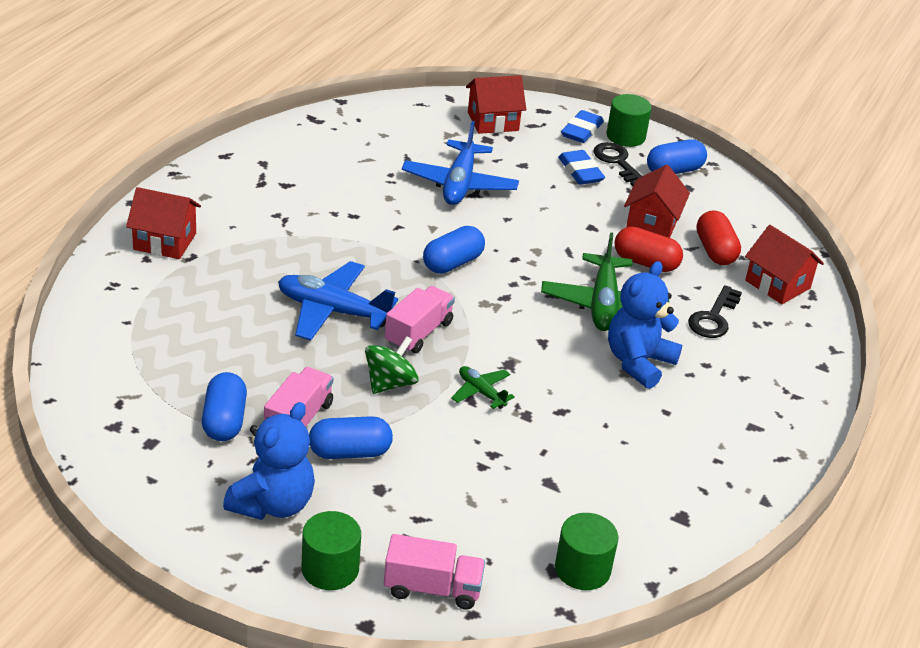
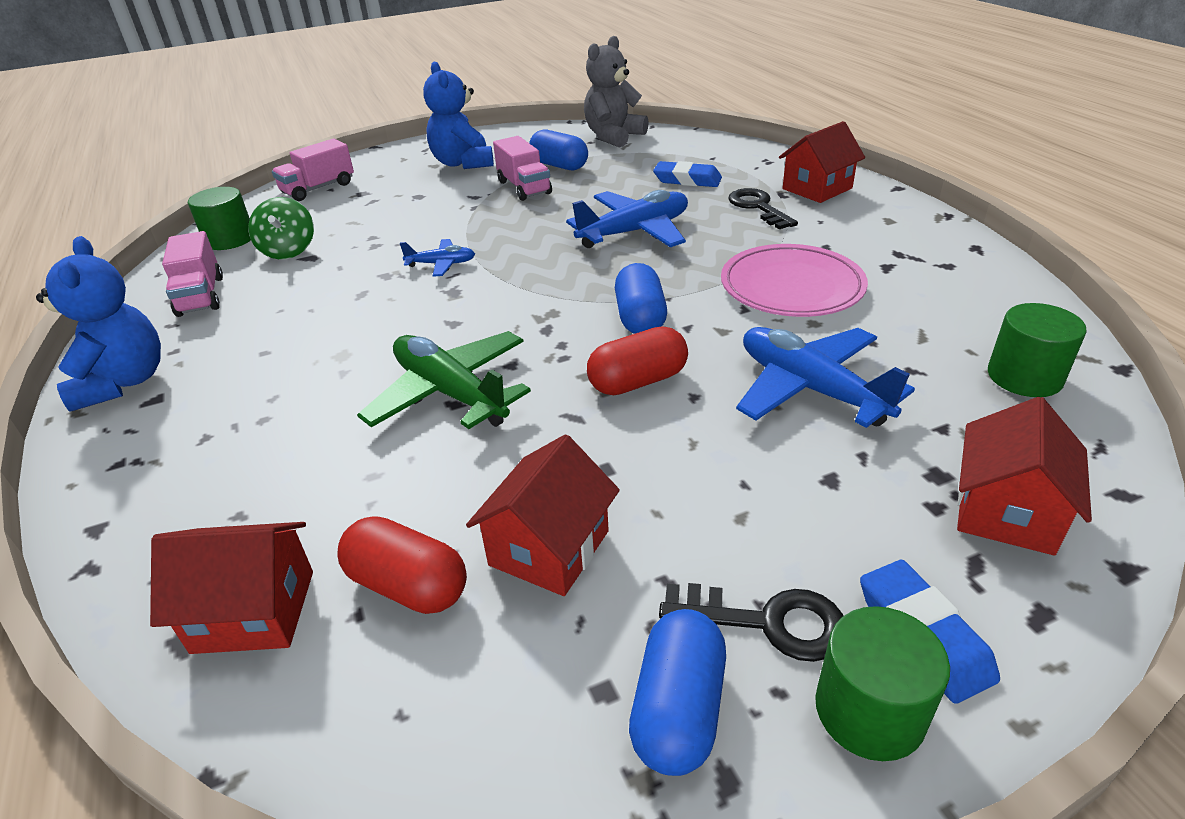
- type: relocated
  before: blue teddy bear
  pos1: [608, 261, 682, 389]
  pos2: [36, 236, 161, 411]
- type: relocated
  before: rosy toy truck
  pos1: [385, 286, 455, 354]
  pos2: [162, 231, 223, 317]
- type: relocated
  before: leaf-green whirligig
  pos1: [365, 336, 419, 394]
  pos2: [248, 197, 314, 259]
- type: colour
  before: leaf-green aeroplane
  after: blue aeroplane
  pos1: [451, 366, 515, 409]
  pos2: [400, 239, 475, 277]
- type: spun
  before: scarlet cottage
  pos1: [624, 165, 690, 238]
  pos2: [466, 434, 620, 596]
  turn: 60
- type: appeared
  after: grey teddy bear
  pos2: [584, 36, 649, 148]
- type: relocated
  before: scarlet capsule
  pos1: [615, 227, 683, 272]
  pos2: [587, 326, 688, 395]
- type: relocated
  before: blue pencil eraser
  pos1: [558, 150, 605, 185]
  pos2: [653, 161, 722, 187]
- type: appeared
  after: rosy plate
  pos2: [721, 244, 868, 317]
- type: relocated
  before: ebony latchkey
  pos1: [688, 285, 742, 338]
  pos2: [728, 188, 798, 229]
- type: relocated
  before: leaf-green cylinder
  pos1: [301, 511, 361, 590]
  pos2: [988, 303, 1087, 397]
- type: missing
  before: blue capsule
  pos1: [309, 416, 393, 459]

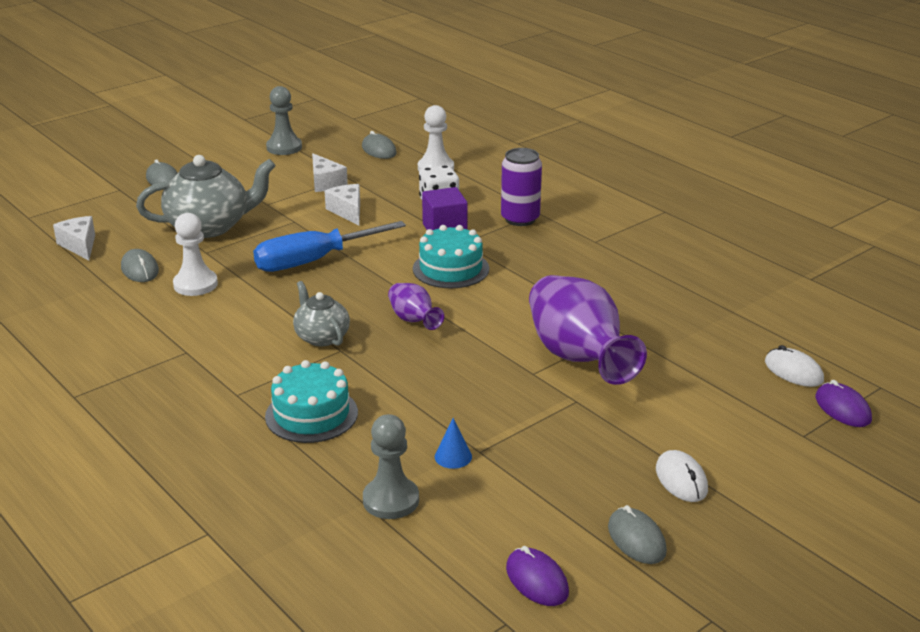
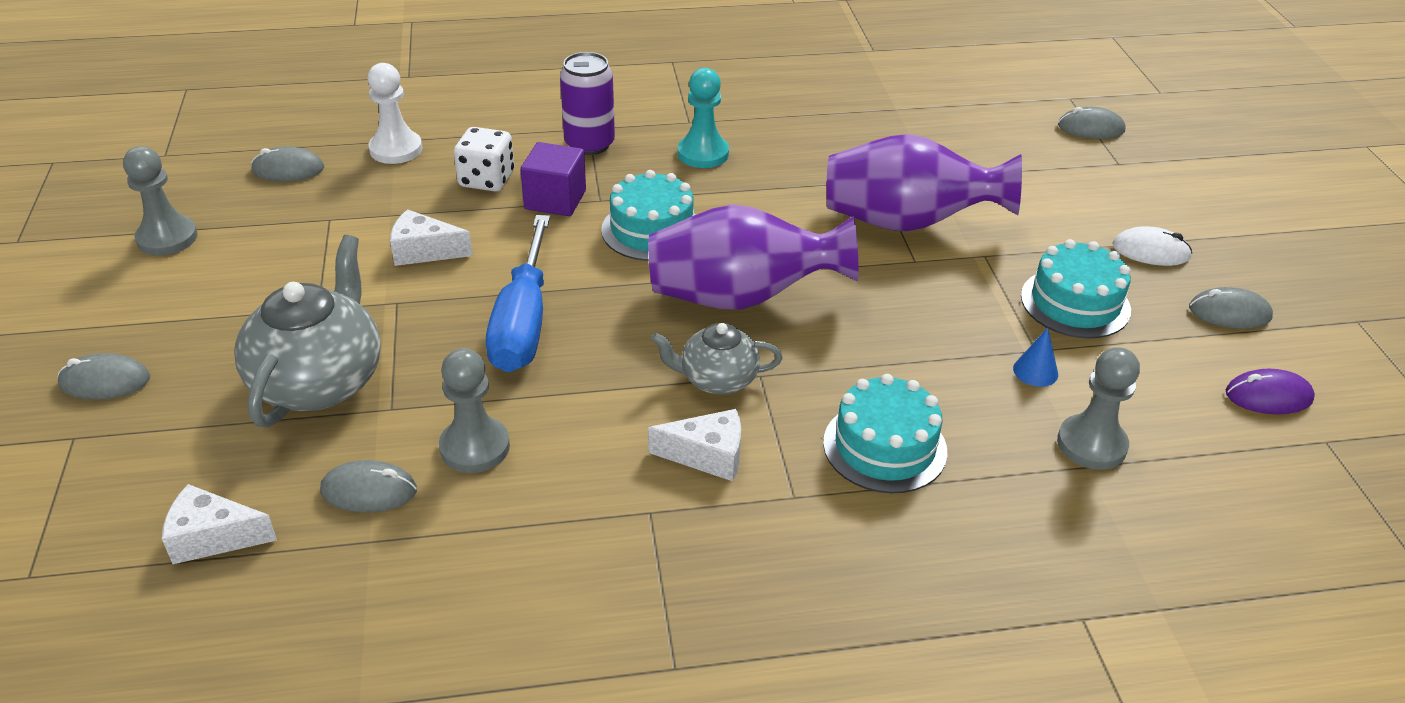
- type: colour
  before: white pawn
  after: grey pawn
  pos1: [173, 213, 218, 296]
  pos2: [439, 348, 510, 473]
- type: size
  before: purple vase
  pos1: [388, 283, 444, 330]
  pos2: [648, 205, 858, 310]
  scale: 2.04
- type: relocated
  before: white cheese wedge
  pos1: [312, 153, 348, 192]
  pos2: [648, 409, 741, 481]
- type: appeared
  after: teal pawn
  pos2: [677, 68, 729, 168]
- type: appeared
  after: teal gateau
  pos2: [1021, 239, 1131, 339]
- type: colour
  before: purple PC mouse
  after: grey PC mouse
  pos1: [815, 380, 872, 427]
  pos2: [1058, 107, 1125, 139]
- type: missing
  before: white PC mouse
  pos1: [765, 345, 824, 387]

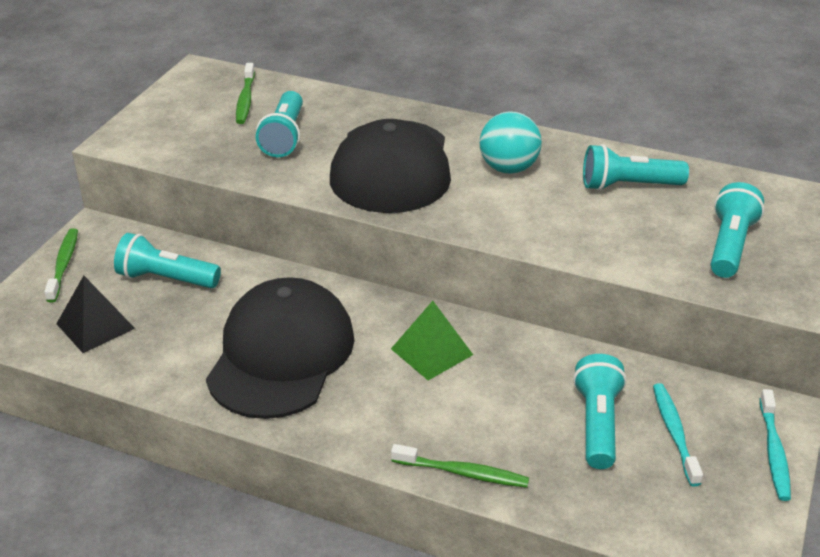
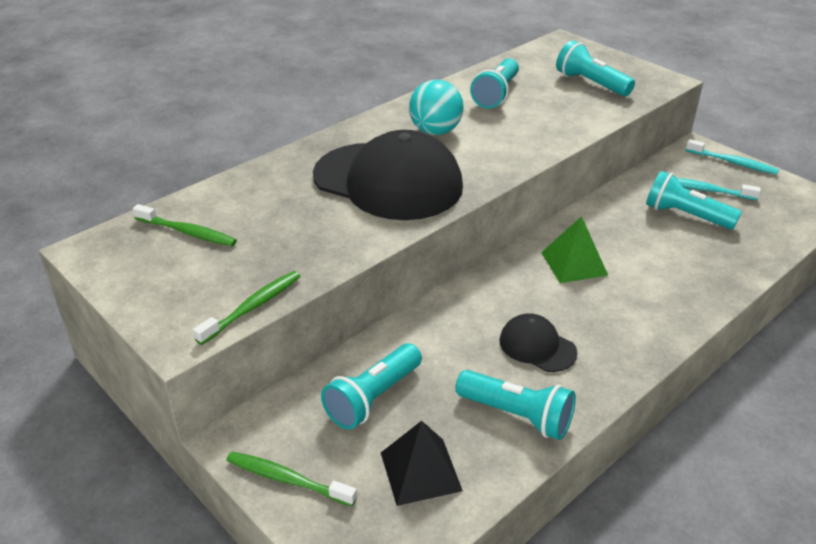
- type: relocated
  before: leaf-green toothbrush
  pos1: [391, 444, 529, 488]
  pos2: [193, 271, 300, 345]
- type: relocated
  before: teal flashlight
  pos1: [256, 91, 303, 157]
  pos2: [455, 370, 576, 440]
- type: size
  before: ebony cap
  pos1: [206, 277, 354, 419]
  pos2: [500, 313, 577, 372]
  scale: 0.46

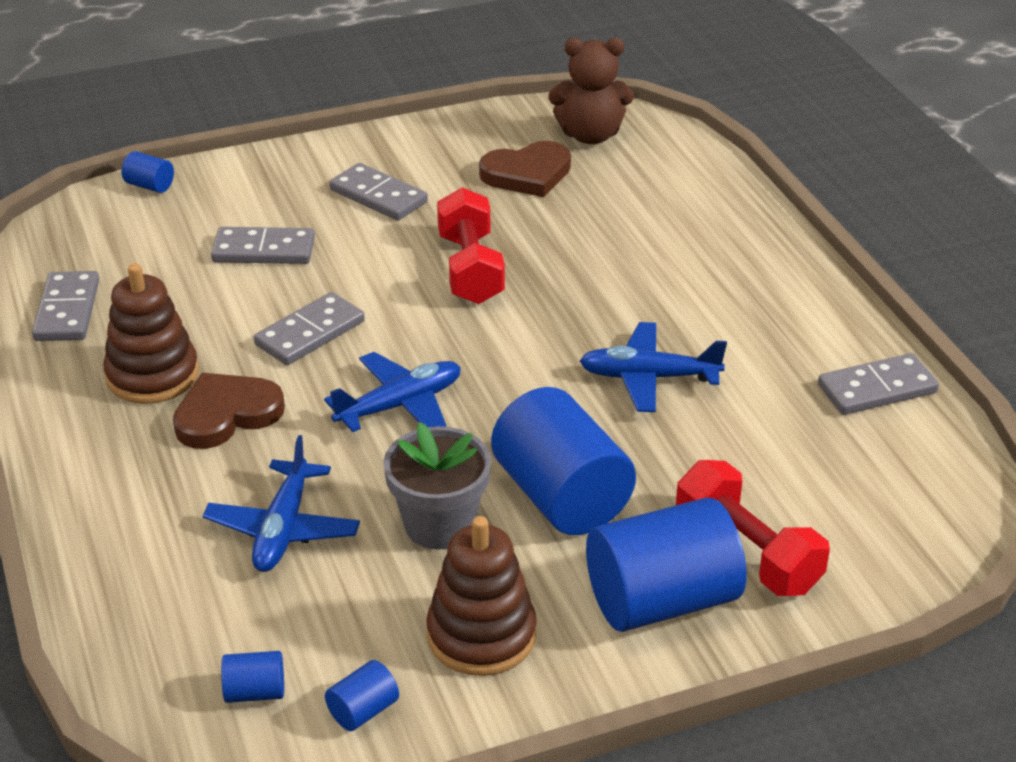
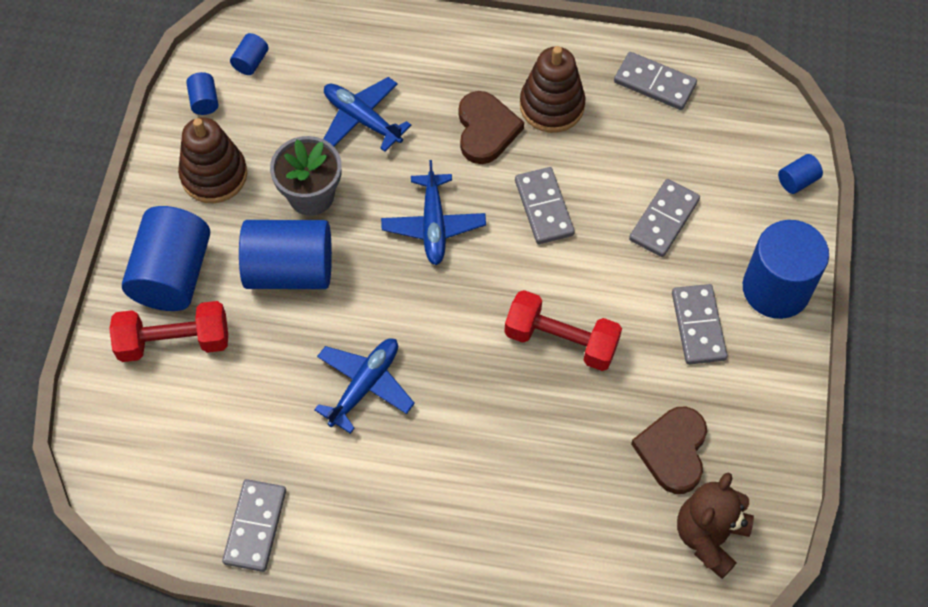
- type: spun
  before: grey domino tile
  pos1: [329, 163, 428, 220]
  pos2: [672, 284, 728, 365]
  turn: -75
- type: appeared
  after: blue cylinder
  pos2: [743, 220, 829, 319]

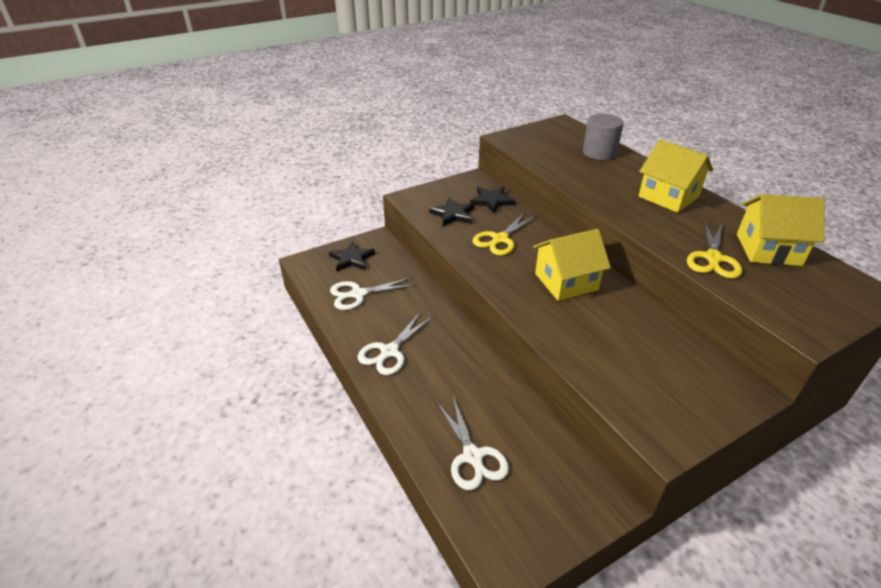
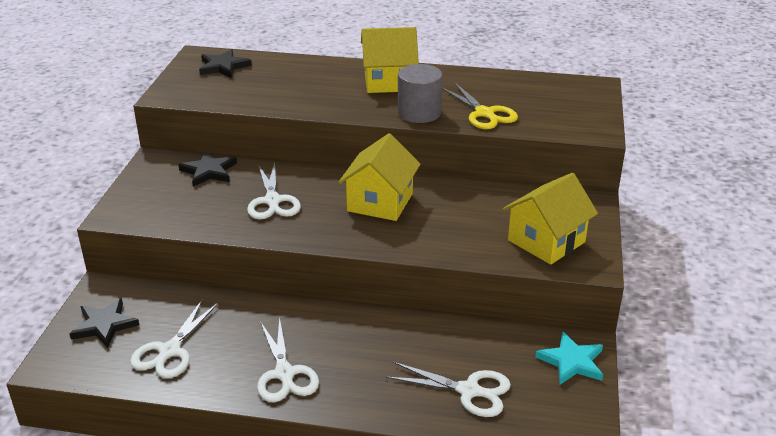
- type: relocated
  before: ebony star
  pos1: [429, 197, 474, 226]
  pos2: [199, 49, 252, 78]
- type: colour
  before: golden shears
  after: white shears
  pos1: [472, 212, 537, 256]
  pos2: [247, 162, 301, 219]
- type: relocated
  before: grey cylinder
  pos1: [583, 114, 624, 160]
  pos2: [398, 64, 443, 123]
- type: relocated
  before: golden cottage
  pos1: [737, 194, 825, 266]
  pos2: [503, 173, 598, 265]
- type: appeared
  after: teal star
  pos2: [535, 331, 603, 385]

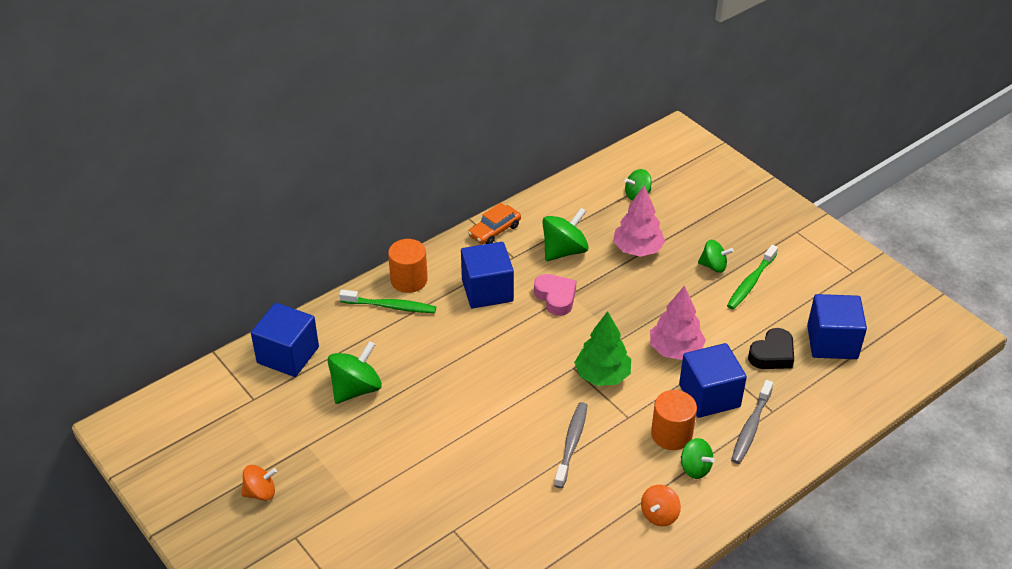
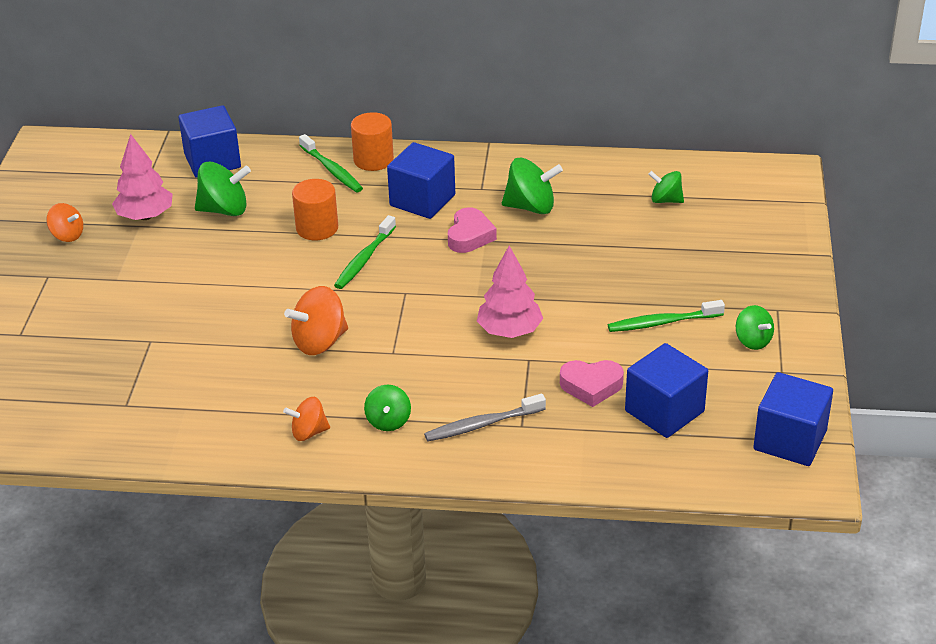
- type: relocated
  before: rosy toy tree
  pos1: [613, 186, 665, 257]
  pos2: [112, 134, 173, 220]
- type: exchanged
  before: grey toothbrush
  after: orange-coloured whirligig
  pos1: [554, 402, 588, 488]
  pos2: [284, 286, 348, 355]
- type: relocated
  before: orange-coloured cylinder
  pos1: [651, 390, 697, 450]
  pos2: [292, 179, 338, 240]
- type: appeared
  after: leaf-green toothbrush
  pos2: [334, 215, 396, 289]
- type: colour
  before: ebony love heart
  after: rosy love heart
  pos1: [748, 328, 794, 369]
  pos2: [560, 360, 624, 407]
- type: relocated
  before: leaf-green whirligig
  pos1: [698, 240, 734, 273]
  pos2: [736, 305, 774, 350]
- type: relocated
  before: blue block
  pos1: [679, 343, 747, 418]
  pos2: [753, 372, 833, 466]
- type: missing
  before: orange-coloured car
  pos1: [468, 203, 521, 244]
- type: missing
  before: leaf-green toy tree
  pos1: [574, 311, 631, 386]

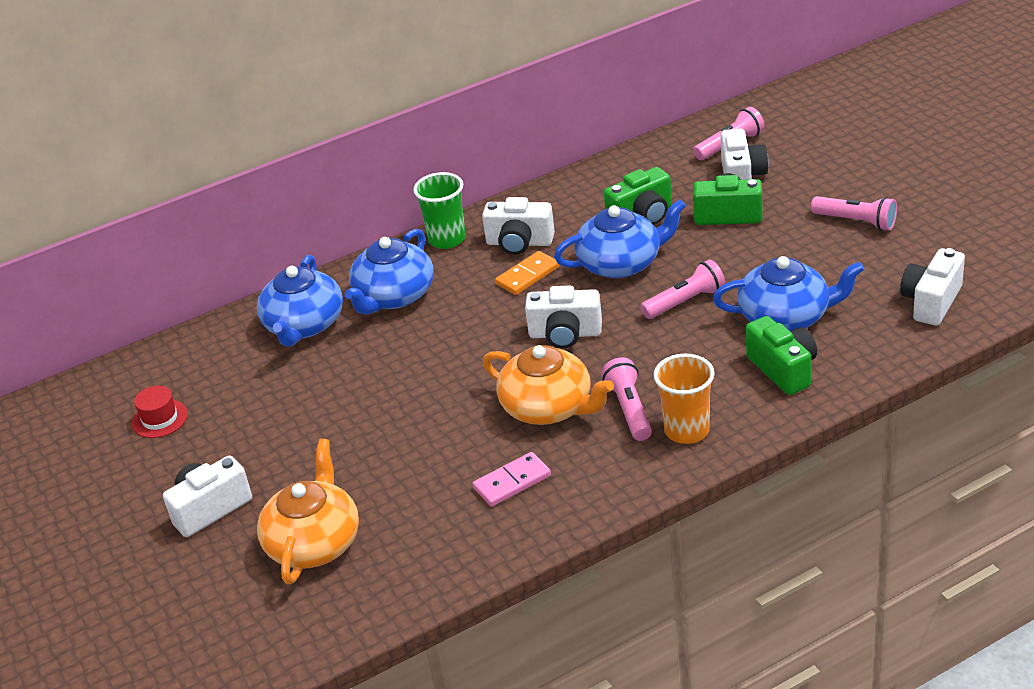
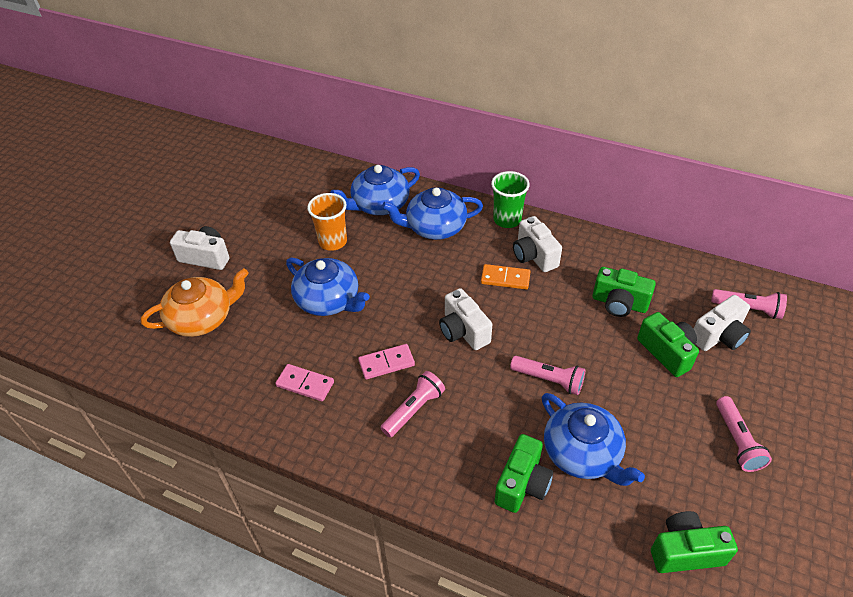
- type: relocated
  before: blue tea pot
  pos1: [554, 199, 686, 278]
  pos2: [286, 258, 370, 316]
- type: relocated
  before: orange-coloured cup
  pos1: [654, 354, 715, 444]
  pos2: [307, 193, 347, 251]
- type: exchanged
  before: orange-coloured tea pot
  after: rosy domino tile
  pos1: [483, 345, 614, 425]
  pos2: [358, 344, 415, 379]
- type: colour
  before: white camera
  after: leaf-green camera
  pos1: [900, 248, 965, 326]
  pos2: [651, 511, 738, 573]
- type: missing
  before: scarlet top hat
  pos1: [132, 386, 188, 438]

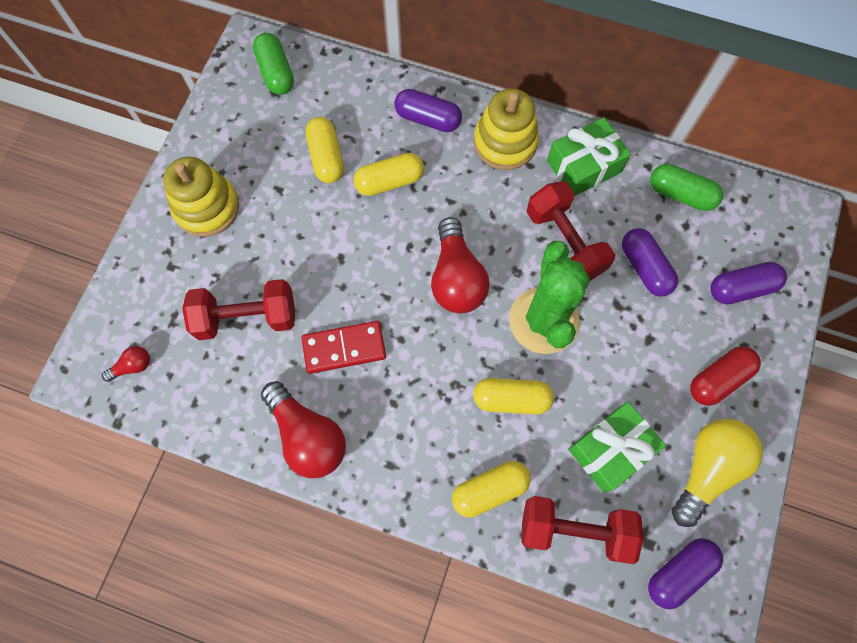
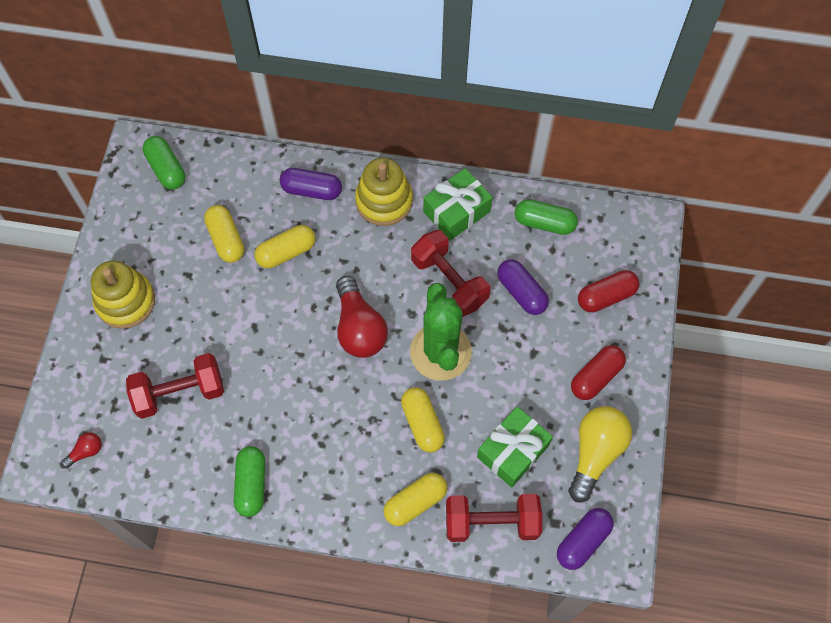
- type: exchanged
  before: scarlet lightbulb
  after: leaf-green capsule
  pos1: [261, 381, 346, 478]
  pos2: [234, 446, 265, 517]
- type: spun
  before: golden capsule
  pos1: [473, 378, 554, 414]
  pos2: [401, 387, 445, 452]
  turn: 75
- type: colour
  before: purple capsule
  after: scarlet capsule
  pos1: [710, 262, 787, 304]
  pos2: [578, 270, 639, 312]
- type: missing
  before: scarlet domino tile
  pos1: [301, 321, 386, 374]

